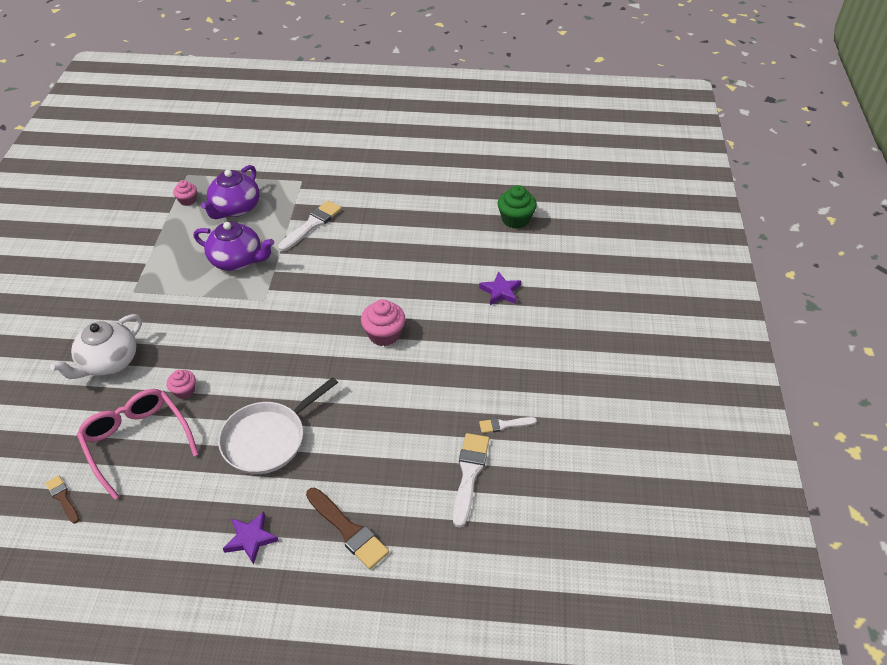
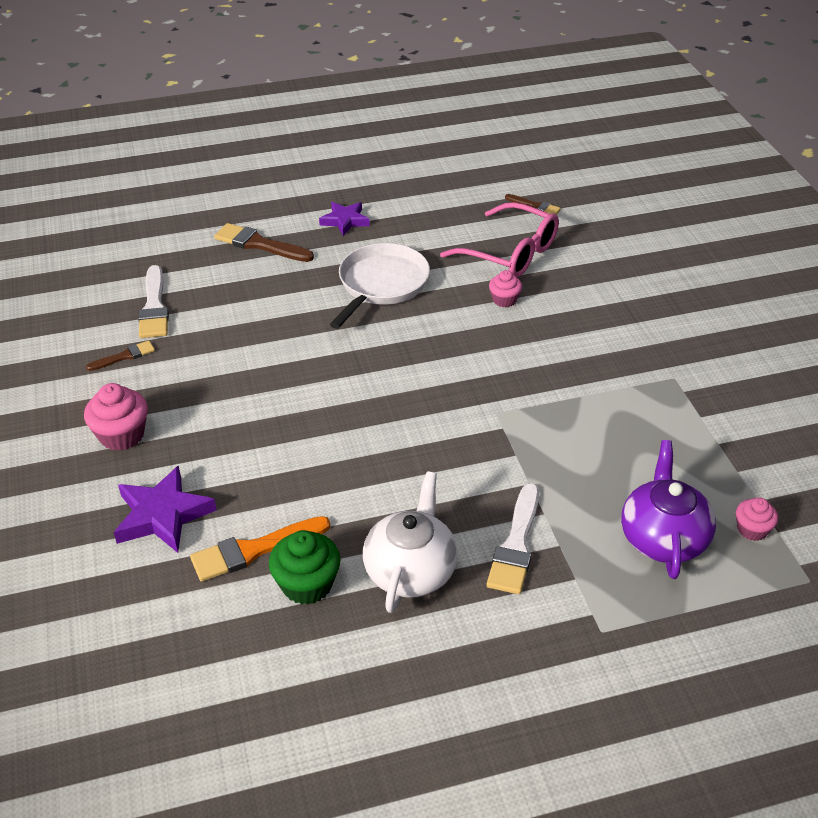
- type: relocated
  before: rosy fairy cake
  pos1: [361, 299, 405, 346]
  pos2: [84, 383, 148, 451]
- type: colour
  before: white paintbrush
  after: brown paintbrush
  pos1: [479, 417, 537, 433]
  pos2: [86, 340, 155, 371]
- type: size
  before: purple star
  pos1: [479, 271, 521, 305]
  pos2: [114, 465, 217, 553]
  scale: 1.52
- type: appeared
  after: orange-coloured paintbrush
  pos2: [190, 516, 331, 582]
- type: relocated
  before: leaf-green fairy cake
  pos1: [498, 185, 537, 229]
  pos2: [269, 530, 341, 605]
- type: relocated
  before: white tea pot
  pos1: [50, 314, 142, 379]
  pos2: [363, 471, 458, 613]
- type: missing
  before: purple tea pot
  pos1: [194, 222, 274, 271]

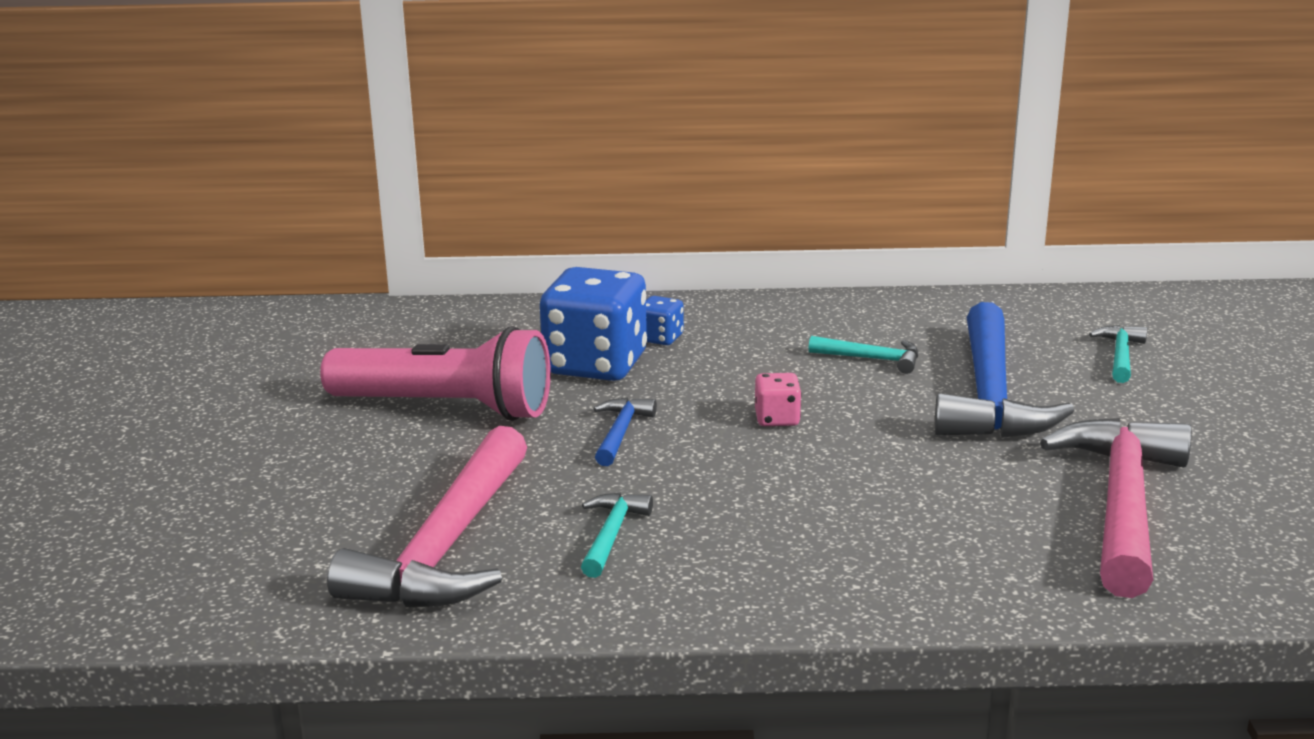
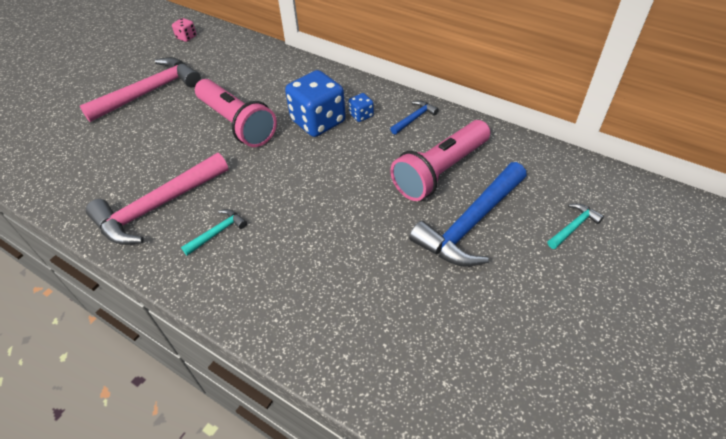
- type: relocated
  before: rosy claw hammer
  pos1: [1040, 418, 1192, 598]
  pos2: [80, 57, 201, 122]
- type: relocated
  before: rosy die
  pos1: [755, 373, 801, 426]
  pos2: [172, 18, 197, 42]
- type: relocated
  before: blue claw hammer
  pos1: [594, 397, 657, 466]
  pos2: [390, 101, 439, 135]
- type: exchanged
  before: teal claw hammer
  after: rosy flashlight
  pos1: [809, 336, 918, 374]
  pos2: [391, 120, 490, 201]

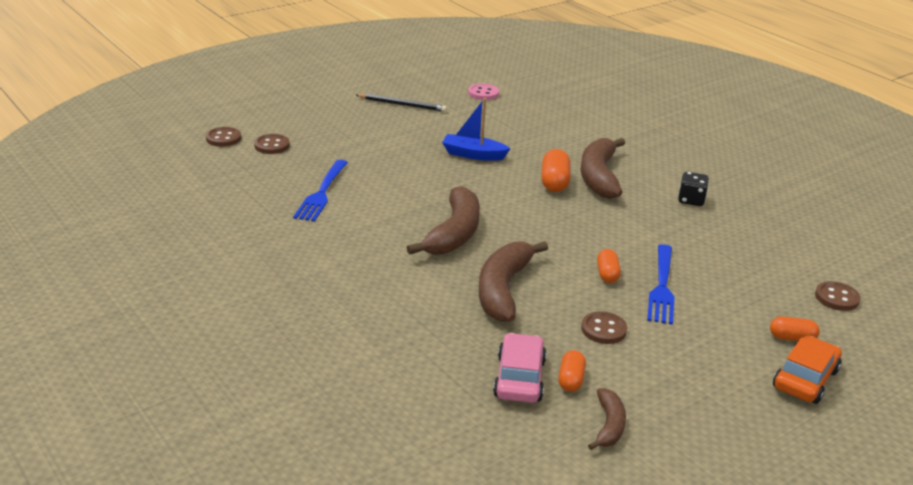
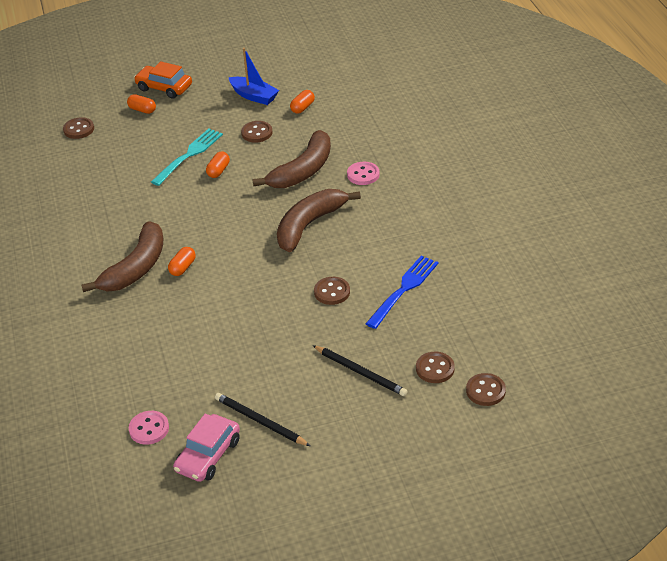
- type: spun
  before: orange-coloured car
  pos1: [773, 336, 842, 404]
  pos2: [134, 61, 192, 99]
  turn: 60
- type: colour
  before: blue fork
  after: teal fork
  pos1: [647, 244, 674, 325]
  pos2: [151, 129, 223, 186]
- type: size
  before: orange-coloured capsule
  pos1: [542, 149, 570, 192]
  pos2: [168, 247, 196, 276]
  scale: 0.65
- type: relocated
  before: rosy car
  pos1: [493, 333, 547, 403]
  pos2: [173, 414, 240, 482]
- type: relocated
  before: blue toy boat
  pos1: [442, 98, 511, 161]
  pos2: [228, 48, 279, 105]
- type: appeared
  after: ebony lead pencil
  pos2: [312, 345, 408, 396]
- type: appeared
  after: brown button
  pos2: [314, 277, 350, 305]
- type: appeared
  after: rosy button
  pos2: [347, 162, 380, 185]
- type: missing
  before: brown banana fruit
  pos1: [588, 388, 626, 450]
- type: missing
  before: ebony die
  pos1: [678, 172, 709, 206]

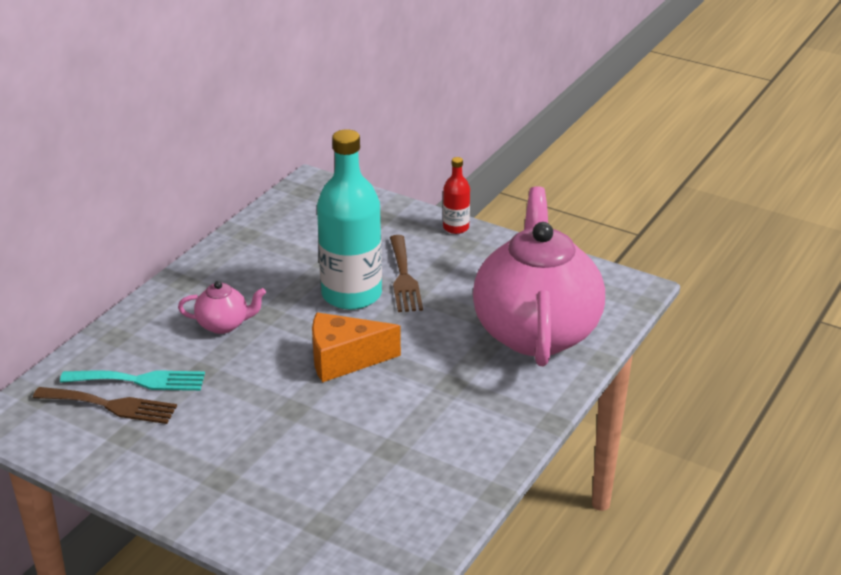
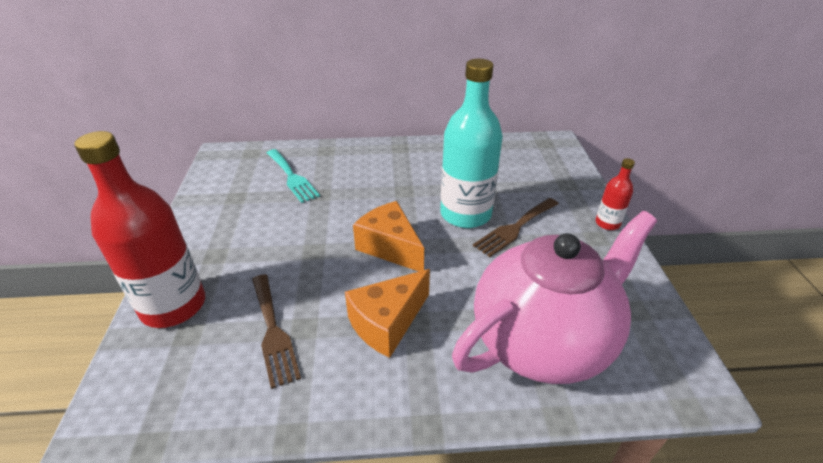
- type: appeared
  after: scarlet bottle
  pos2: [74, 131, 205, 328]
- type: relocated
  before: brown fork
  pos1: [33, 387, 177, 424]
  pos2: [252, 274, 301, 389]
- type: appeared
  after: orange-coloured cheese wedge
  pos2: [345, 269, 430, 358]
- type: missing
  before: rosy tea pot
  pos1: [178, 281, 266, 334]

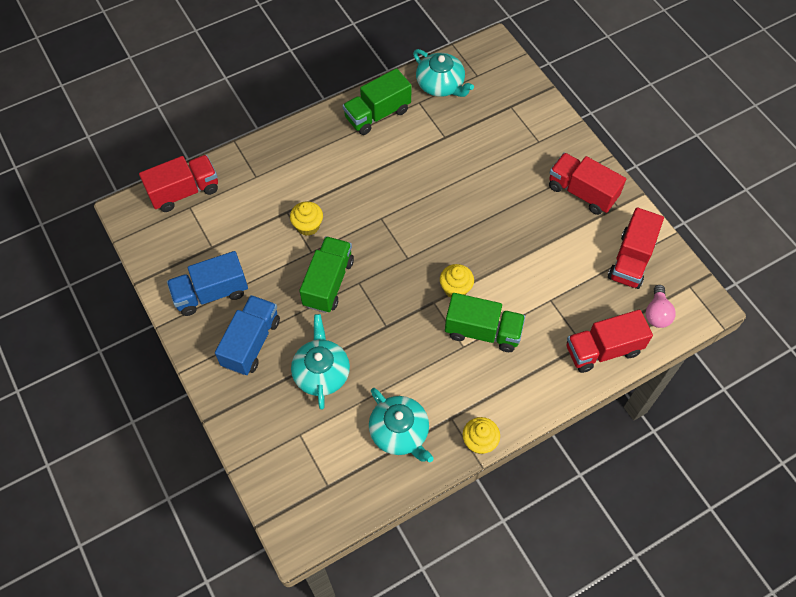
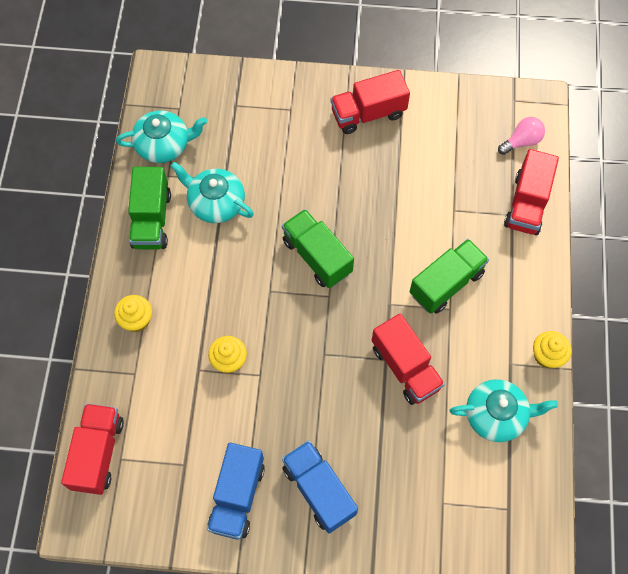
- type: relocated
  before: golden fairy cake
  pos1: [440, 264, 474, 297]
  pos2: [114, 295, 152, 332]
- type: relocated
  before: teal tea pot
  pos1: [291, 314, 350, 410]
  pos2: [170, 162, 254, 223]
- type: relocated
  before: leaf-green toy truck
  pos1: [299, 236, 354, 313]
  pos2: [282, 209, 354, 288]
- type: relocated
  before: scarlet toy truck
  pos1: [608, 207, 664, 289]
  pos2: [372, 314, 445, 405]
- type: spun
  before: rosy lightbulb
  pos1: [646, 285, 676, 328]
  pos2: [498, 117, 545, 155]
  turn: -75

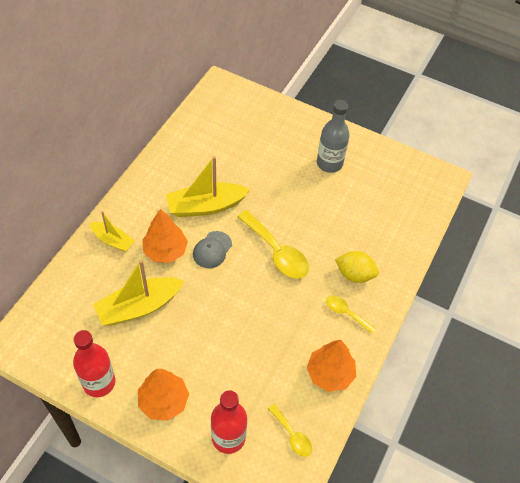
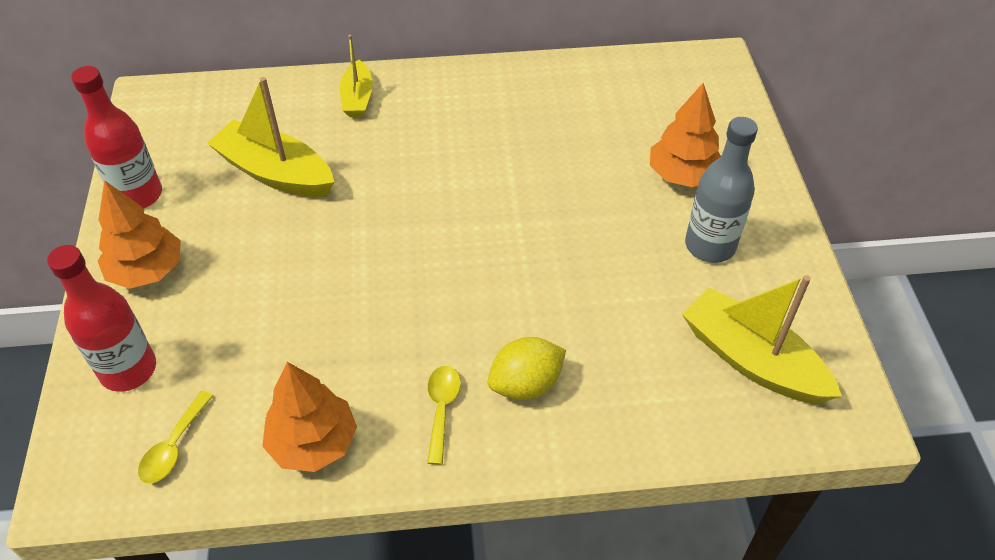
- type: spun
  before: golden citrus fruit
  pos1: [335, 251, 379, 283]
  pos2: [488, 337, 566, 400]
  turn: 75
- type: relocated
  before: orange-coloured toy tree
  pos1: [142, 209, 188, 263]
  pos2: [650, 83, 721, 187]
- type: relocated
  before: golden toy boat
  pos1: [166, 156, 250, 217]
  pos2: [682, 275, 842, 404]
- type: missing
  before: grey cap
  pos1: [193, 231, 232, 268]
- type: missing
  before: golden teaspoon
  pos1: [237, 210, 309, 279]

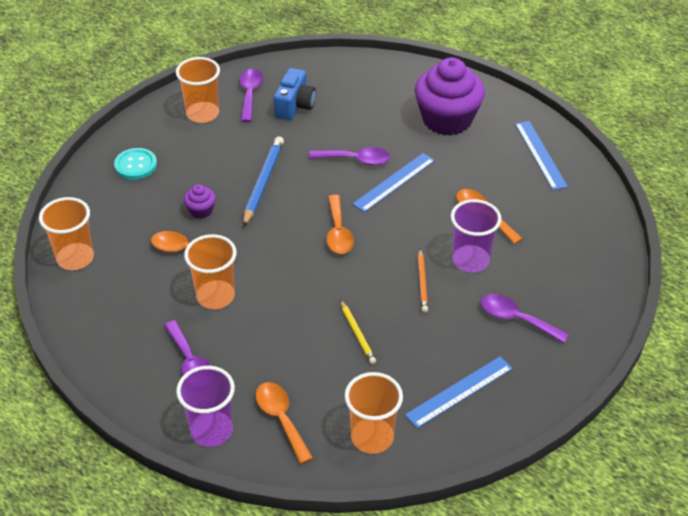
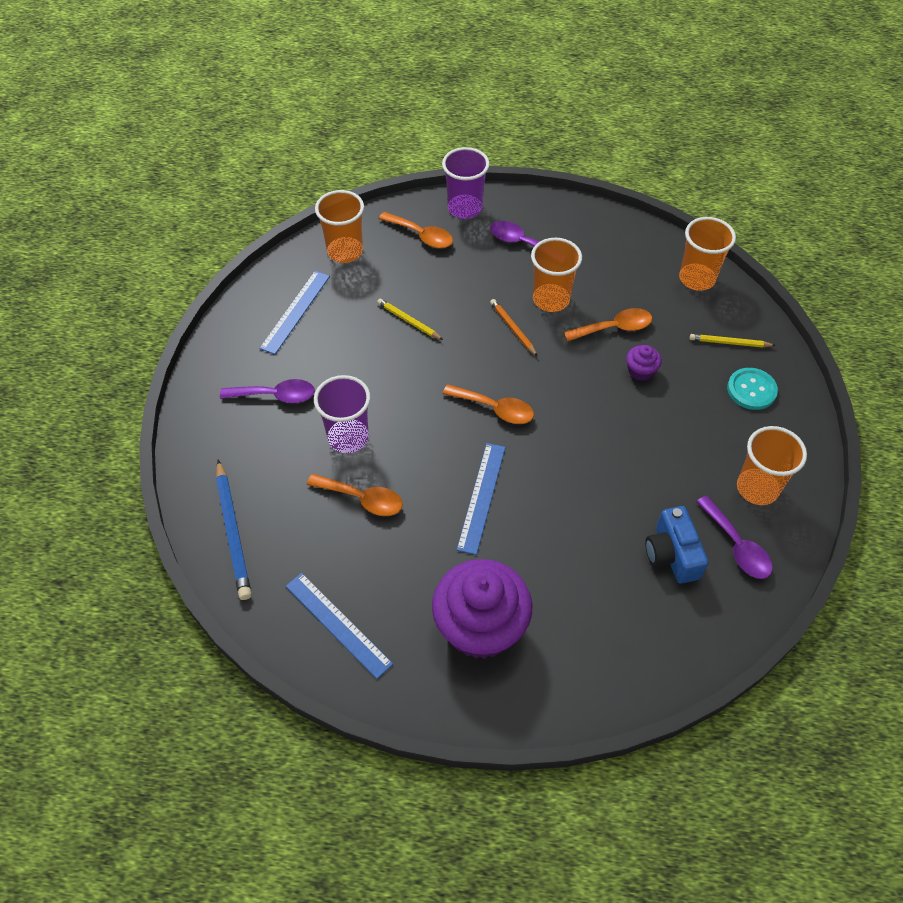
- type: relocated
  before: blue lead pencil
  pos1: [243, 136, 284, 227]
  pos2: [216, 460, 251, 600]
- type: spun
  before: orange-coloured teaspoon
  pos1: [326, 195, 354, 254]
  pos2: [442, 384, 534, 424]
  turn: 150
- type: relocated
  before: orange-coloured lead pencil
  pos1: [418, 249, 428, 312]
  pos2: [490, 299, 537, 356]
- type: appeared
  after: golden lead pencil
  pos2: [690, 334, 776, 348]
- type: missing
  before: purple teaspoon
  pos1: [309, 147, 391, 166]

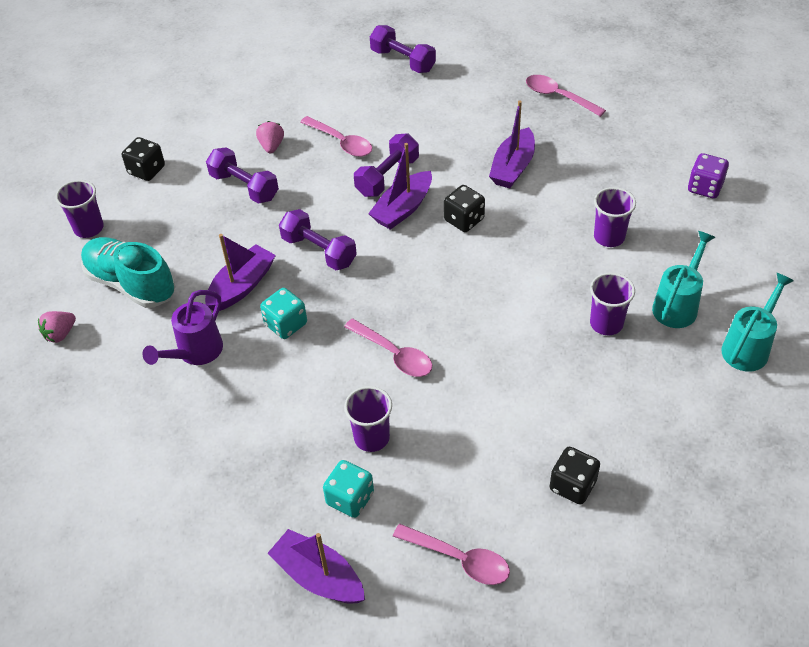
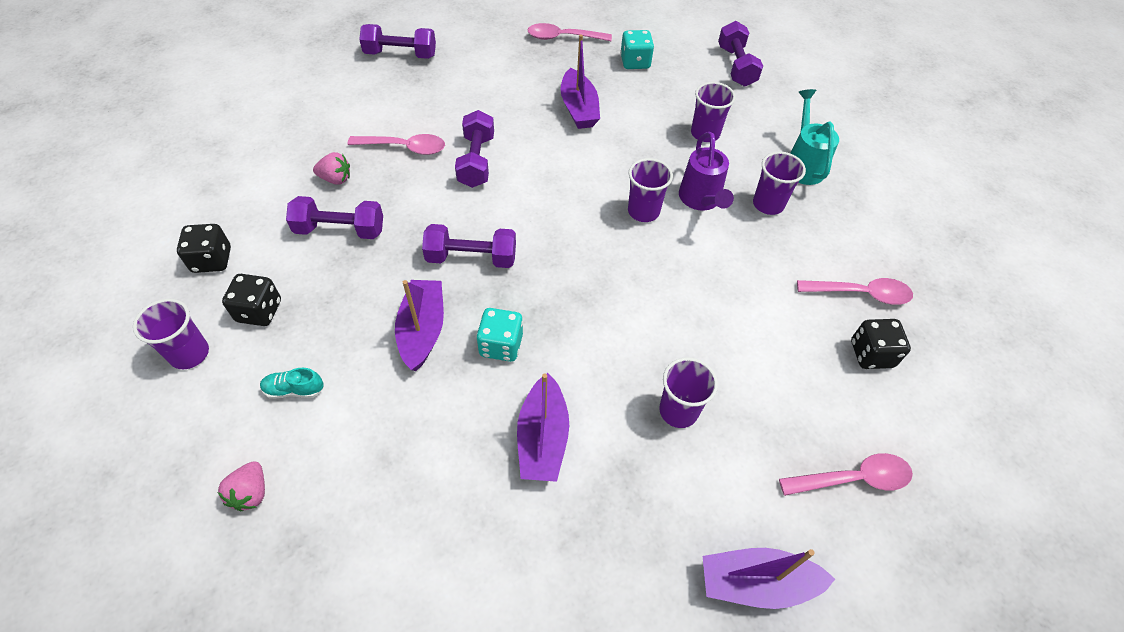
- type: relocated
  before: ebony die
  pos1: [444, 185, 485, 232]
  pos2: [222, 274, 281, 326]
- type: size
  before: teal sneaker
  pos1: [81, 237, 176, 308]
  pos2: [260, 368, 324, 399]
  scale: 0.43
- type: spun
  before: rosy berry
  pos1: [256, 121, 284, 153]
  pos2: [313, 152, 350, 184]
  turn: 135
- type: relocated
  before: purple toy boat
  pos1: [368, 143, 432, 230]
  pos2: [517, 373, 569, 482]
- type: relocated
  before: teal die
  pos1: [323, 460, 374, 518]
  pos2: [620, 30, 654, 69]
- type: appeared
  after: purple cup
  pos2: [628, 158, 673, 222]
- type: relocated
  before: purple watering can
  pos1: [143, 290, 223, 365]
  pos2: [679, 132, 734, 211]
- type: exchanged
  before: purple die
  after: purple free weight
  pos1: [688, 153, 729, 199]
  pos2: [718, 21, 763, 87]
- type: relocated
  before: rosy teaspoon
  pos1: [344, 319, 432, 377]
  pos2: [797, 278, 913, 305]
- type: missing
  before: teal watering can
  pos1: [721, 272, 794, 372]

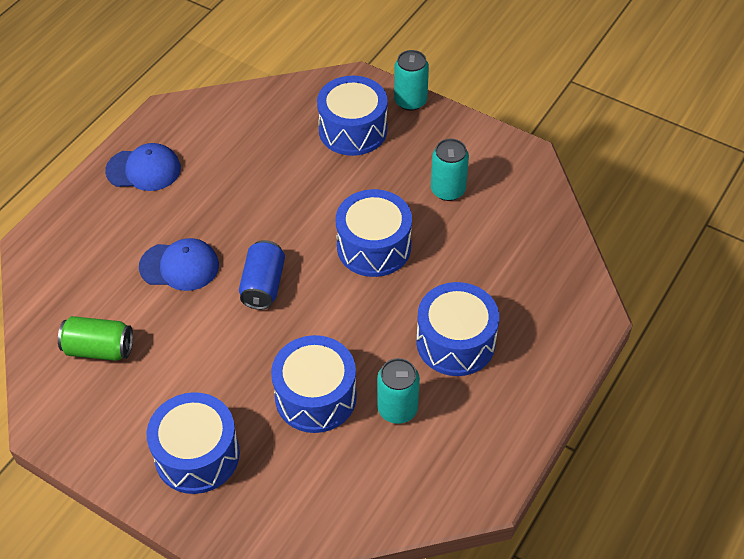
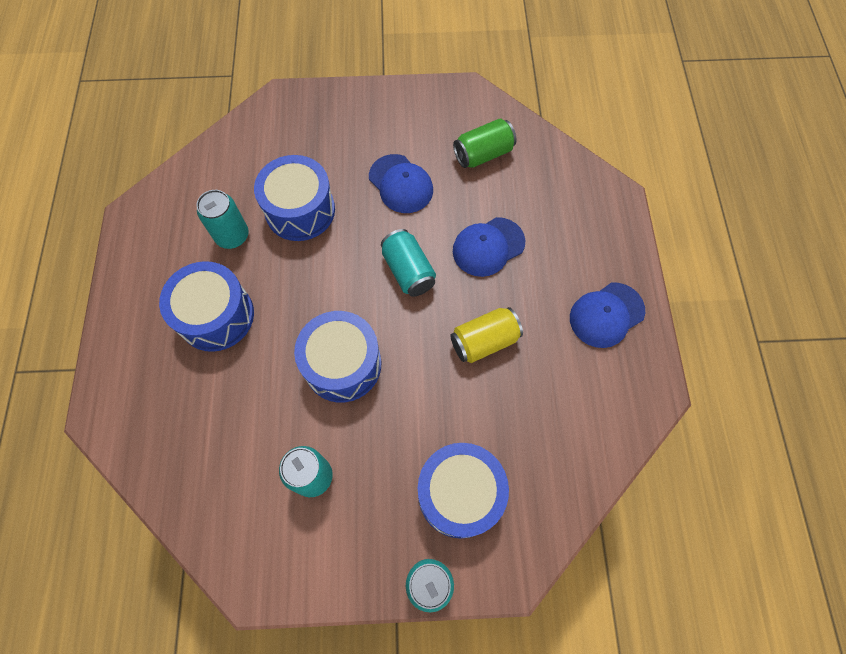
- type: appeared
  after: blue cap
  pos2: [369, 154, 433, 213]
- type: colour
  before: blue tin
  after: teal tin
  pos1: [239, 240, 285, 310]
  pos2: [381, 229, 436, 297]
- type: appeared
  after: golden tin
  pos2: [450, 307, 523, 363]
- type: missing
  before: blue snare drum
  pos1: [147, 392, 240, 494]

